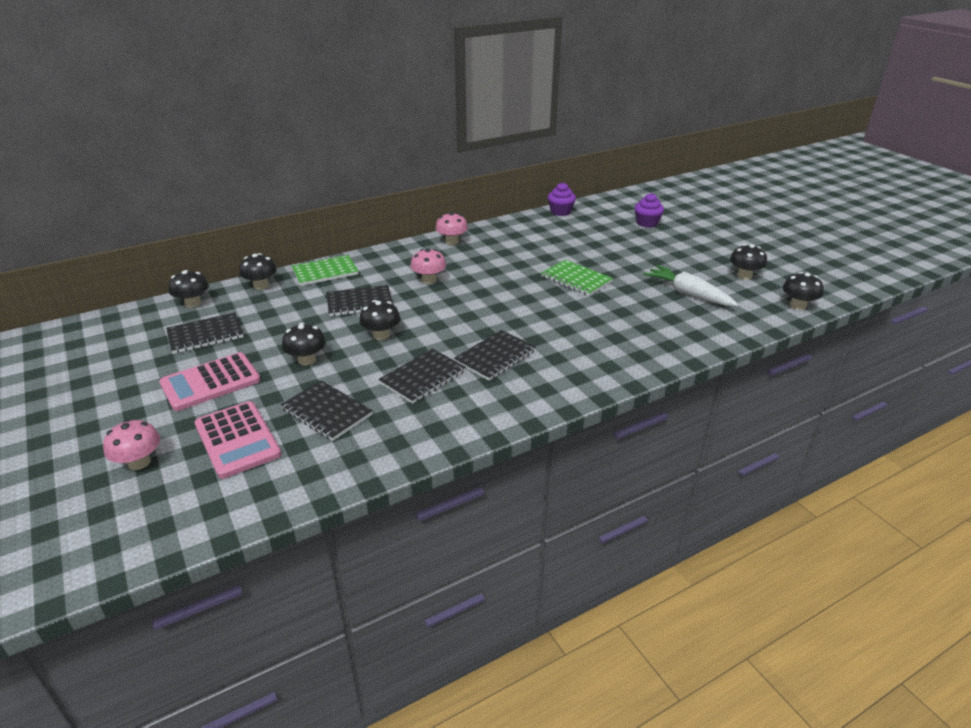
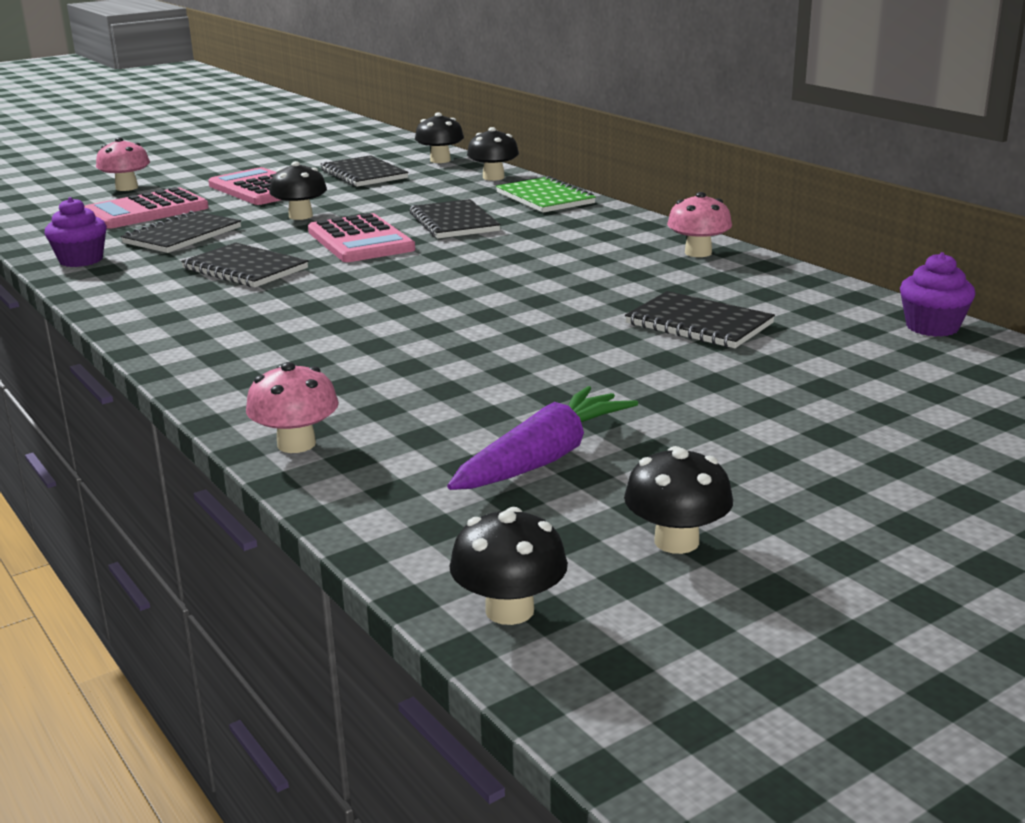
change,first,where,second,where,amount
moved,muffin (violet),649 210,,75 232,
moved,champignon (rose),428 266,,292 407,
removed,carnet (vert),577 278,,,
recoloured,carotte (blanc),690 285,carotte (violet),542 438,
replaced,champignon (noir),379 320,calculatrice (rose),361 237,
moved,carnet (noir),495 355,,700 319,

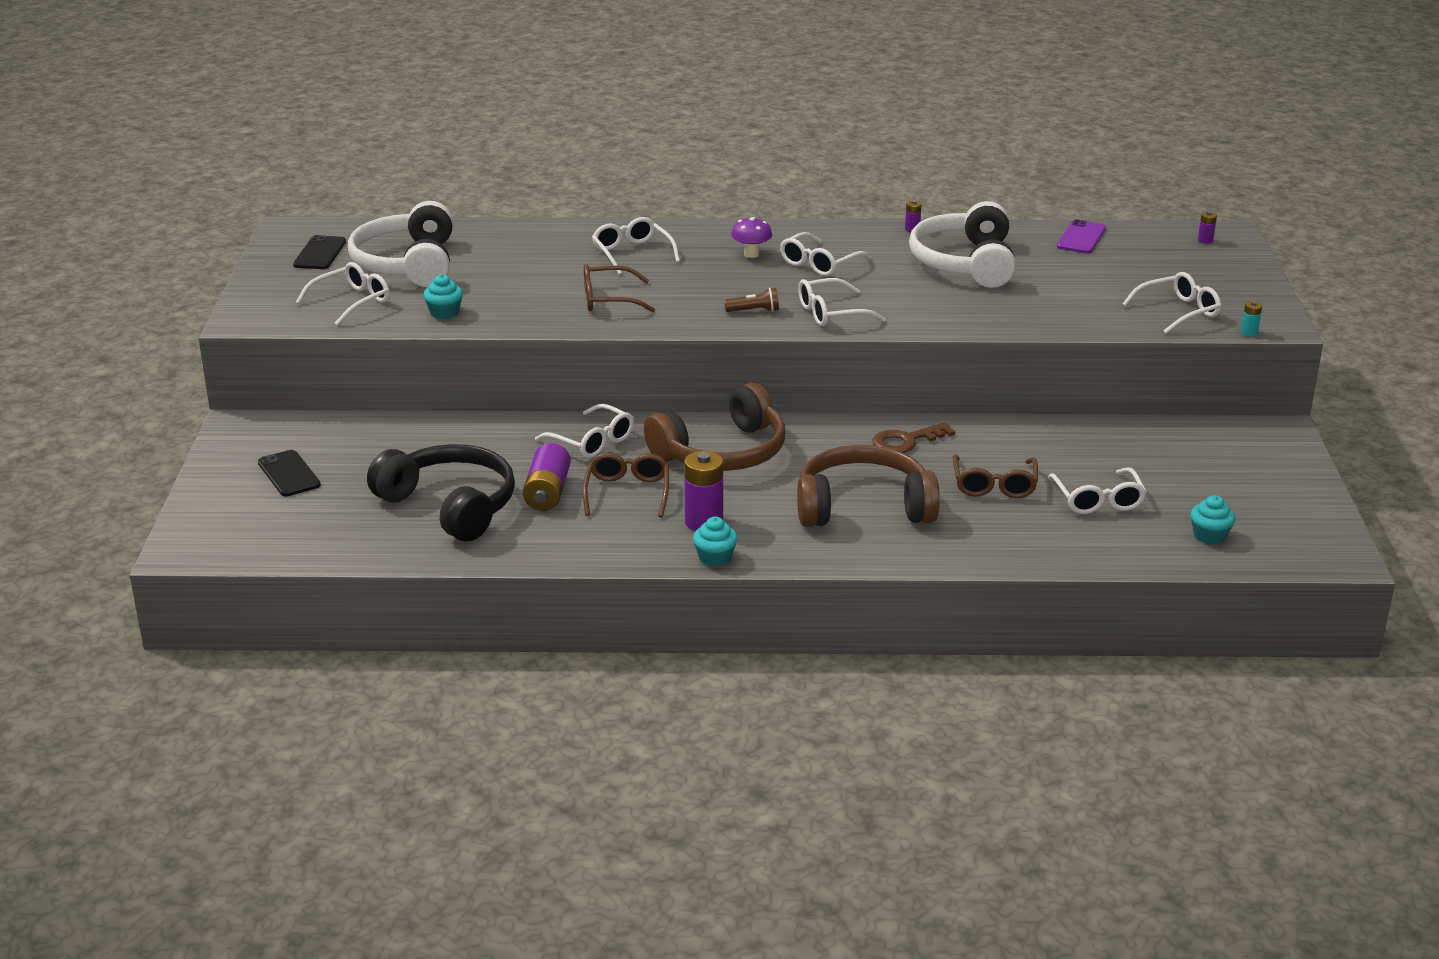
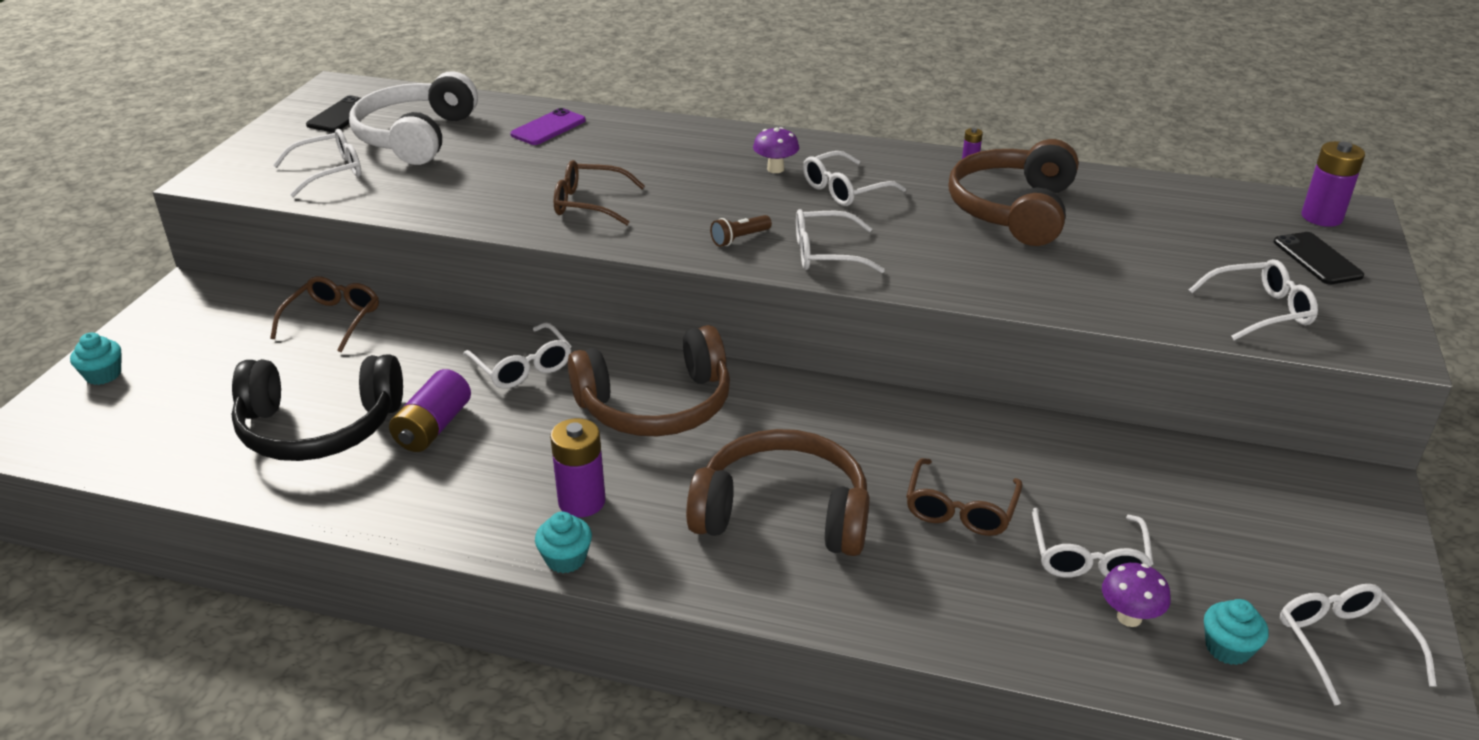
change,first,where,second,where,amount
recoloured,casque audio (blanc),962 244,casque audio (marron),1013 192,
resized,pile (violet),1207 227,,1333 184,x2.13
moved,lunettes (blanc),636 246,,1358 645,
moved,téléphone (violet),1081 236,,548 126,
moved,muffin (turquoise),443 296,,95 358,
turned,lampe de poche (marron),751 299,,741 231,135 degrees clockwise
removed,pile (turquoise),1251 318,,,
removed,clé (marron),914 437,,,
turned,casque audio (noir),441 492,,317 407,120 degrees clockwise
moved,téléphone (noir),289 473,,1319 258,
moved,lunettes (marron),626 485,,324 314,
added,,,champignon (violet),1136 595,

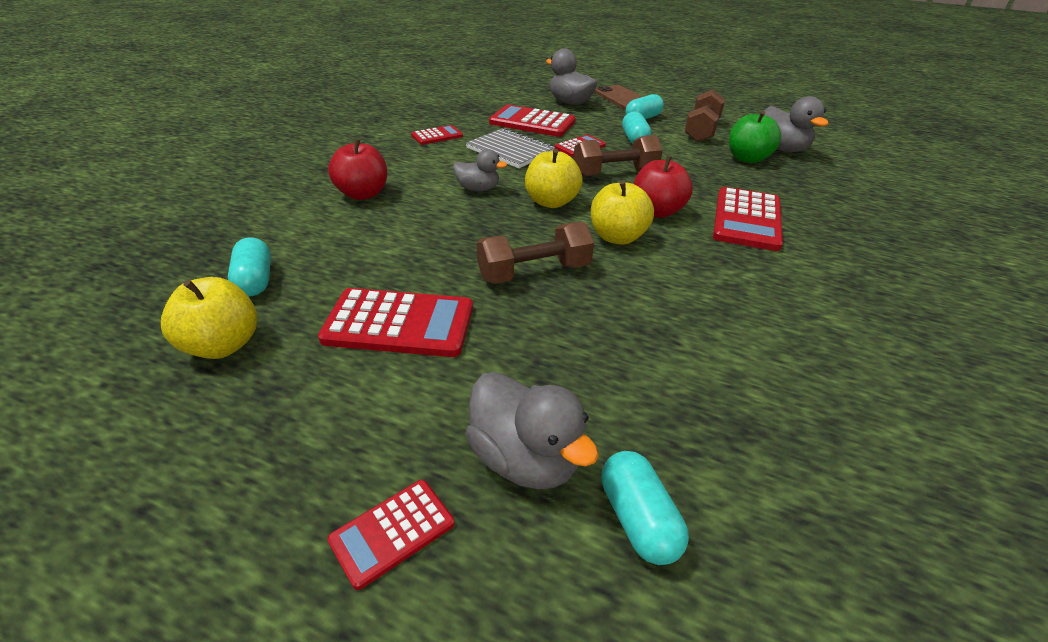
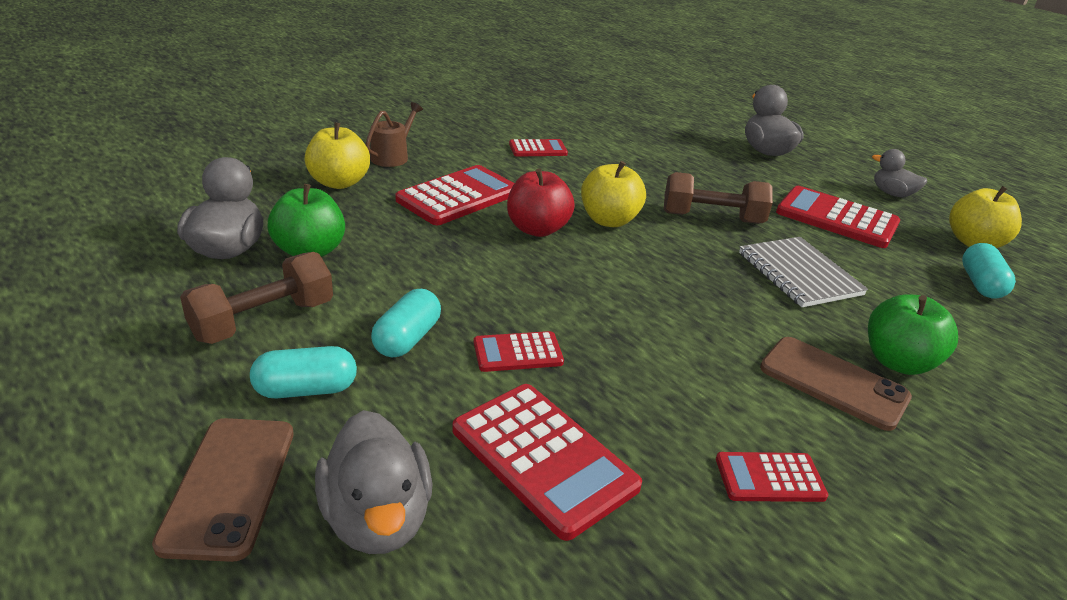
change,first,where,second,where,amount
moved,carnet (gris),510 148,,803 272,
removed,haltère (marron),618 156,,,
recoloured,pomme (rouge),357 169,pomme (vert),913 334,
moved,canard (gris),480 170,,899 173,
moved,pomme (jaune),554 178,,337 155,
removed,gélule (turquoise),645 508,,,
moved,calculatrice (rouge),390 535,,538 148,
added,,,arrosoir (marron),394 134,
added,,,téléphone (marron),836 384,

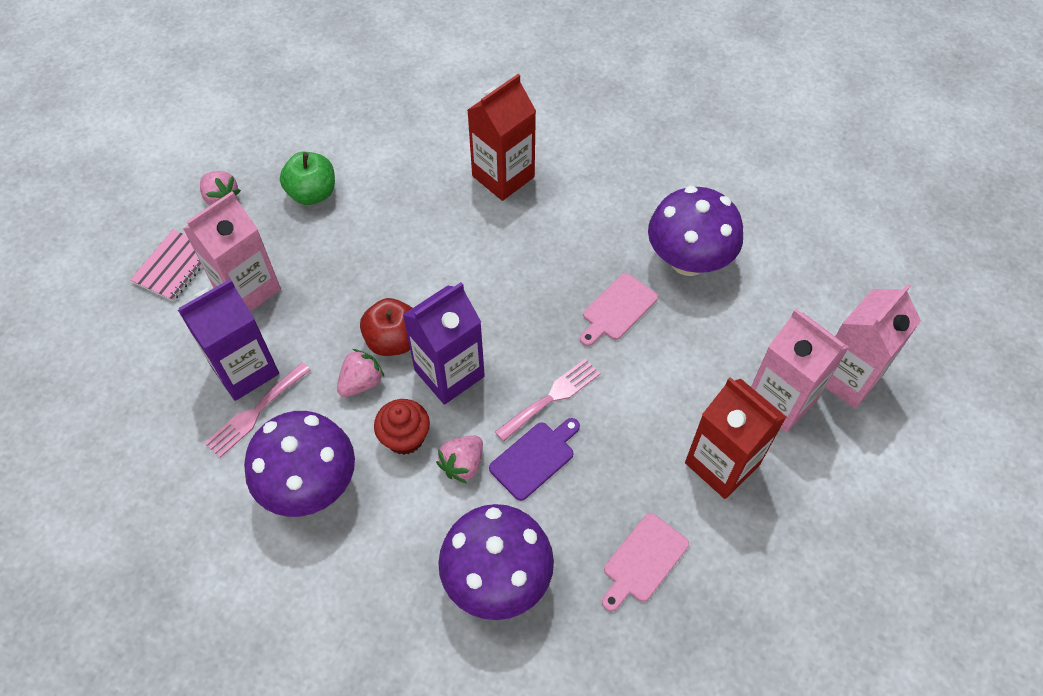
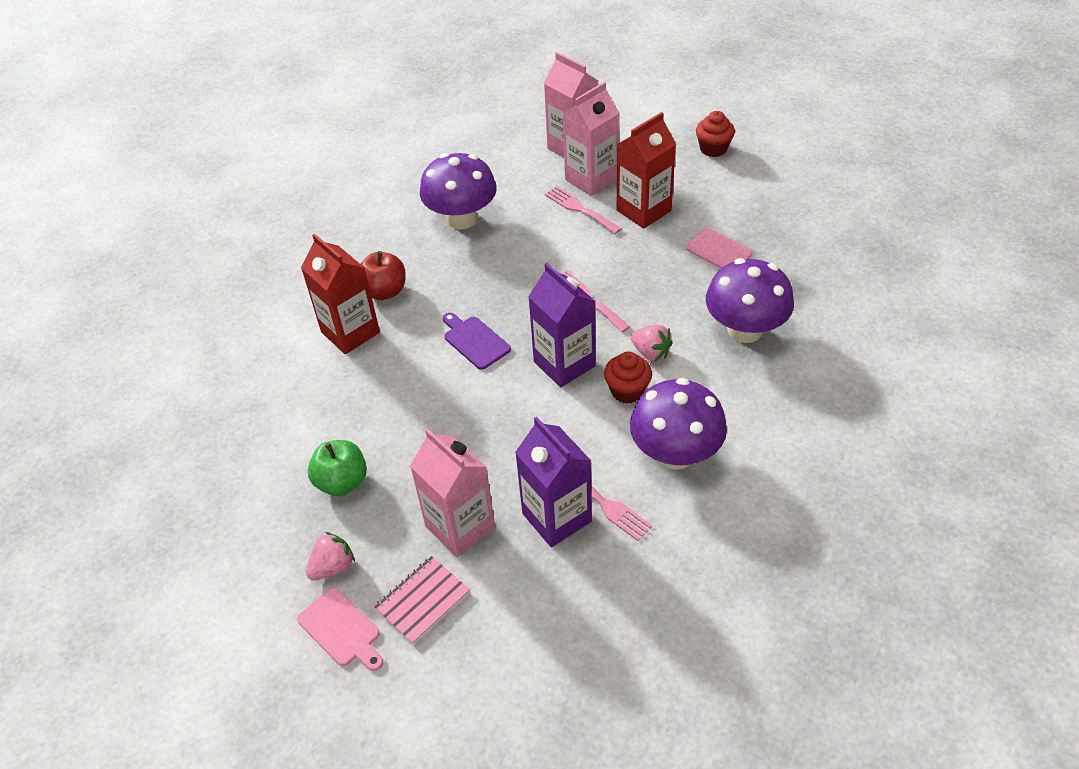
change,first,where,second,where,amount
turned,carnet (rose),166 265,,422 600,75 degrees counterclockwise
moved,planche à découper (rose),619 309,,340 629,
moved,pomme (rouge),386 327,,383 275,
removed,fraise (rose),360 373,,,
moved,planche à découper (violet),534 459,,477 341,
added,,,muffin (rouge),715 134,
added,,,fourchette (rose),583 210,

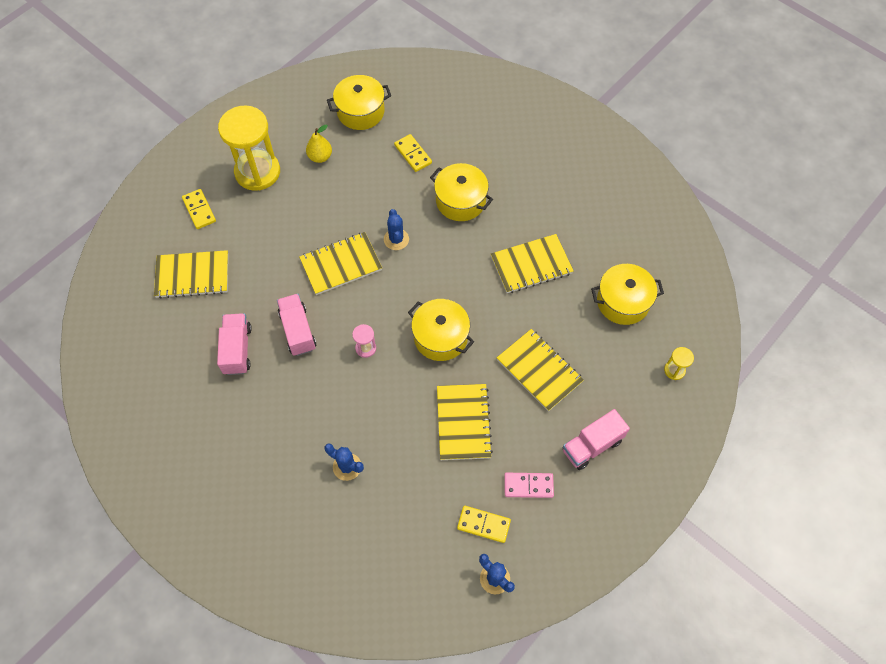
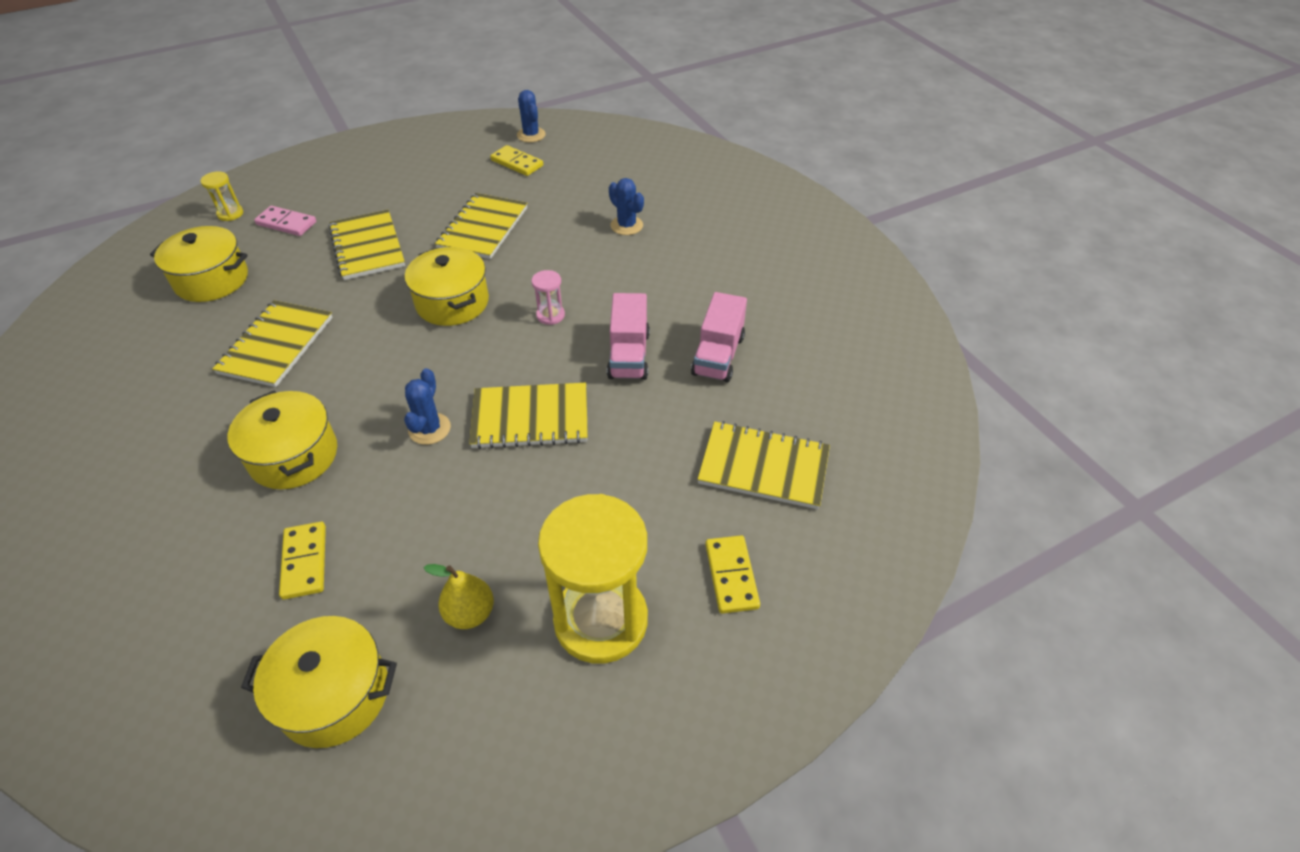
change,first,where,second,where,amount
turned,carnet (jaune),532 263,,272 343,75 degrees counterclockwise
removed,camion (rose),596 439,,,
moved,domino (rose),529 485,,285 221,

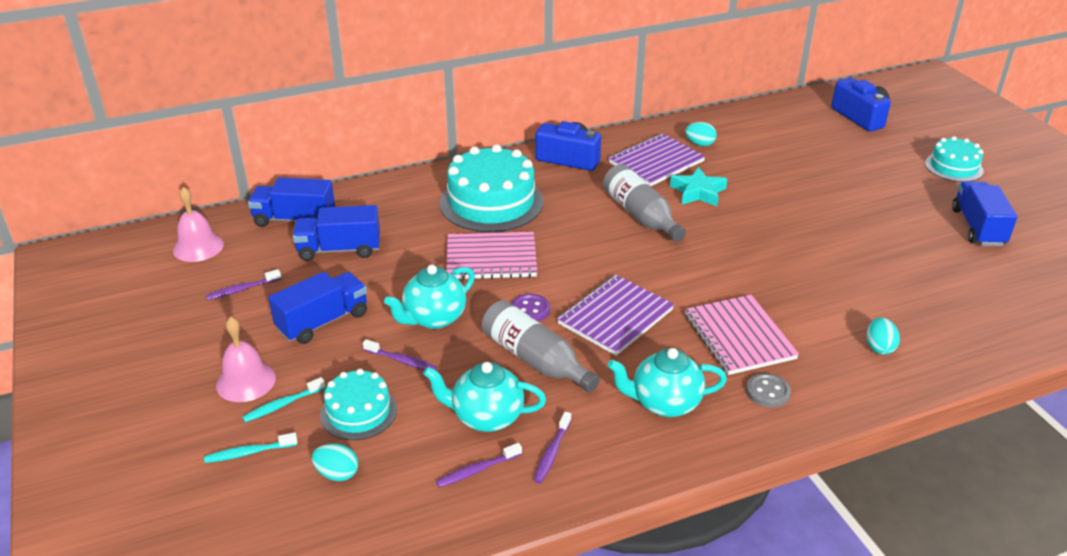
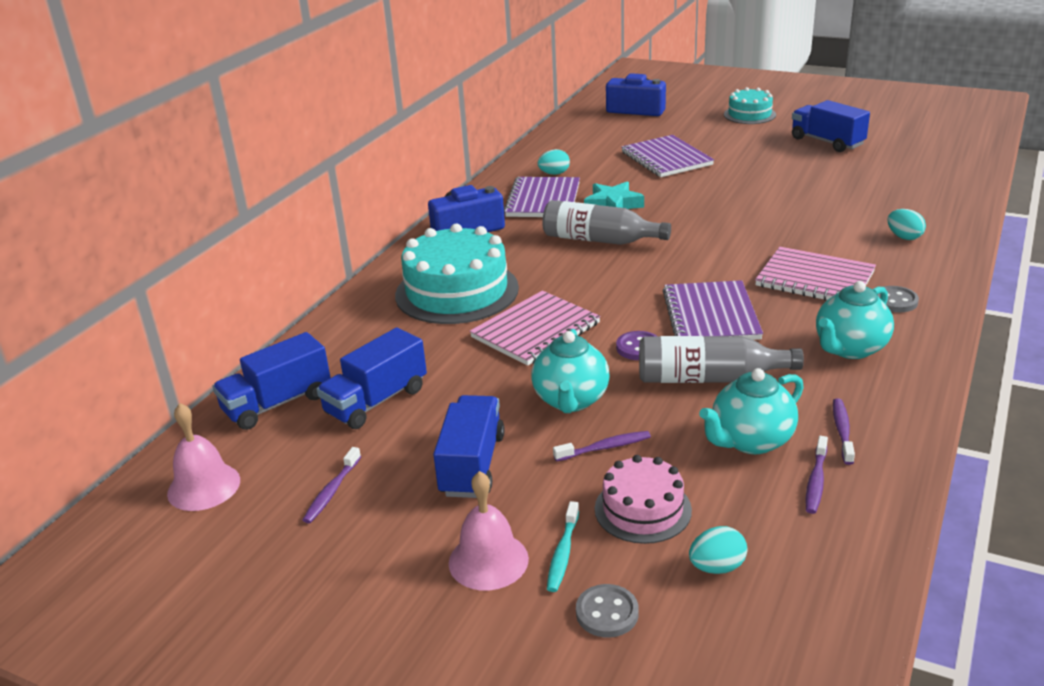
change,first,where,second,where,amount
recoloured,gâteau (turquoise),358 404,gâteau (rose),643 499,
turned,brosse à dents (violet),552 447,,844 431,150 degrees counterclockwise
replaced,brosse à dents (turquoise),251 447,bouton (gris),607 611,
added,,,carnet (violet),667 156,

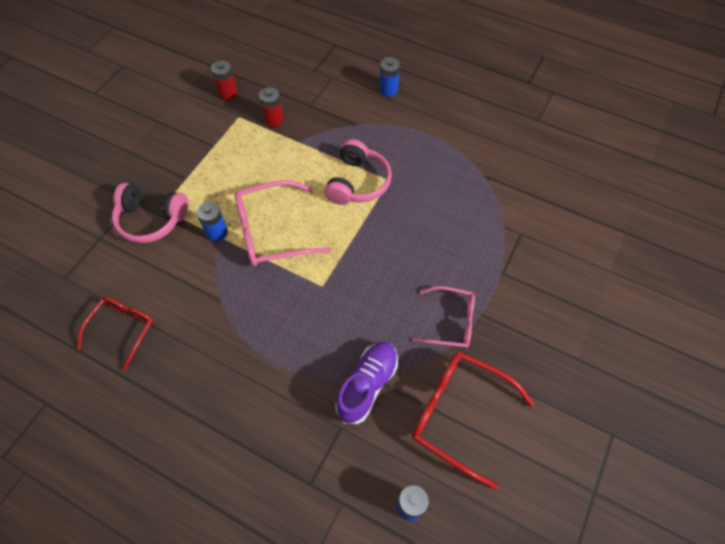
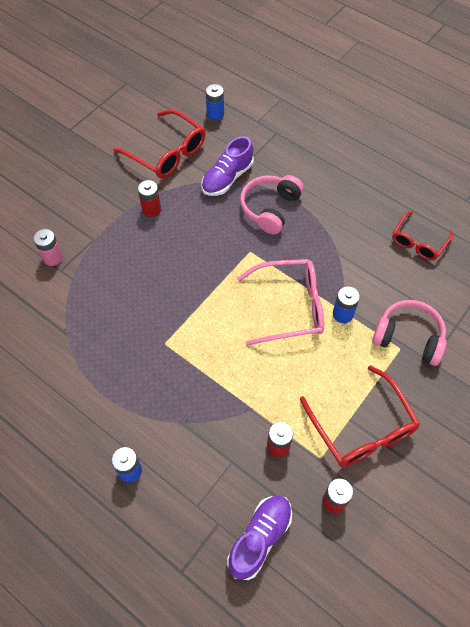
change,first,where,second,where,amount
moved,casque audio (rose),358 172,,272 204,
replaced,lunettes (rose),443 317,pile (rouge),149 198,
added,,,pile (rose),48 247,
added,,,lunettes (rouge),360 416,
added,,,chaussure (violet),259 538,

